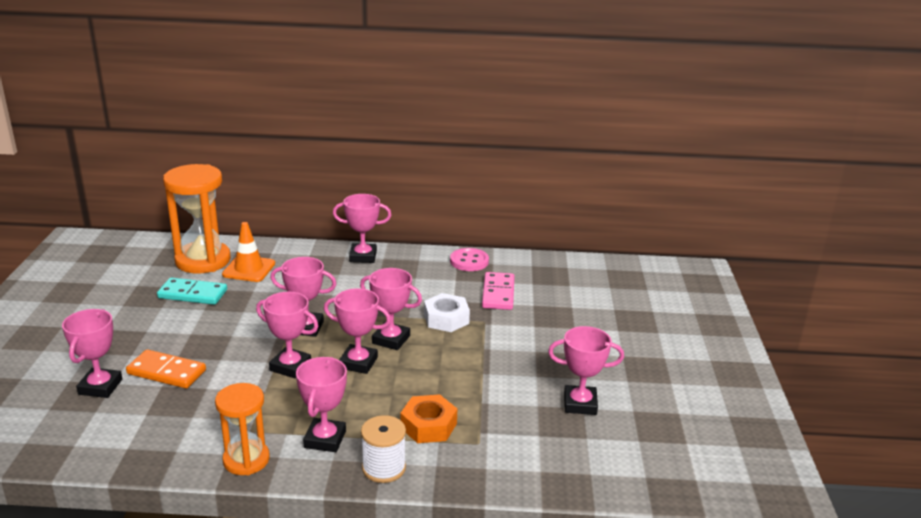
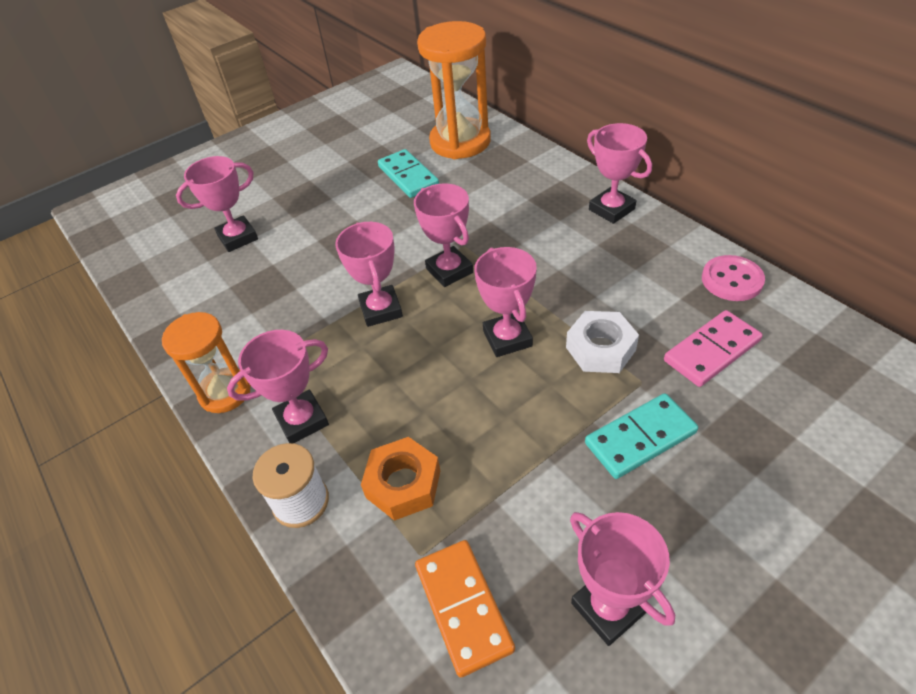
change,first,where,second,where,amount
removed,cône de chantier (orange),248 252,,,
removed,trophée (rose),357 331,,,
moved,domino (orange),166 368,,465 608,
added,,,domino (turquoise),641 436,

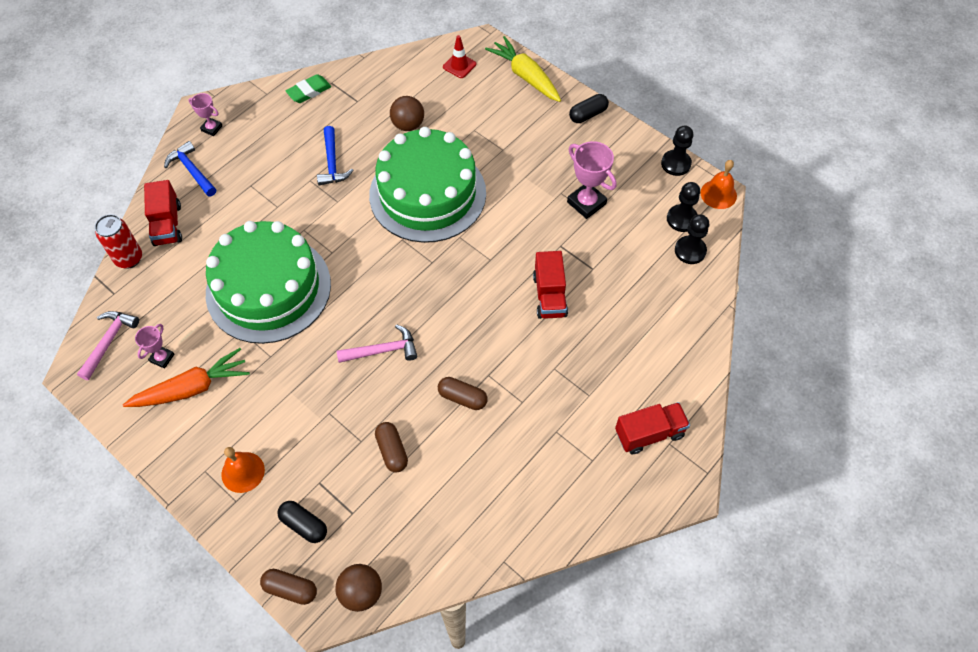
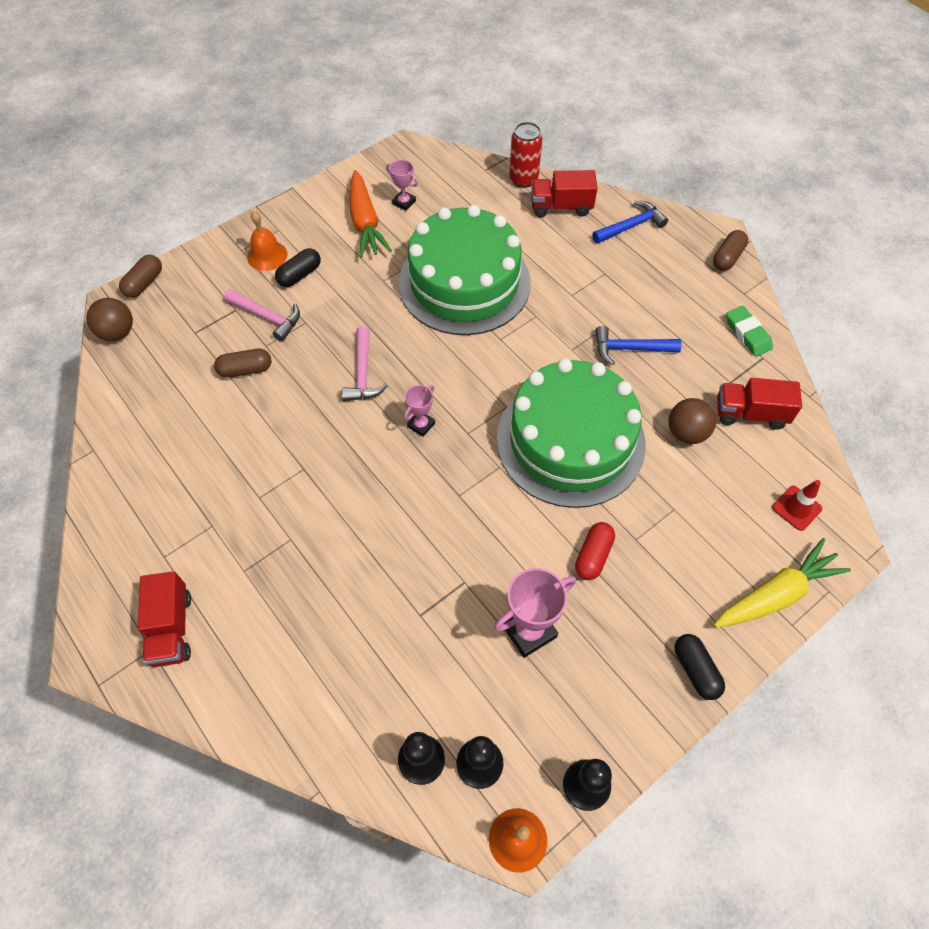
change,first,where,second,where,amount
moved,trophée (rose),205 114,,419 411,
moved,camion (rouge),550 285,,759 404,
moved,marteau (rose),108 345,,262 315,
moved,gélule (marron),463 393,,730 250,
moved,gélule (noir),302 522,,298 267,
added,,,gélule (rouge),595 551,

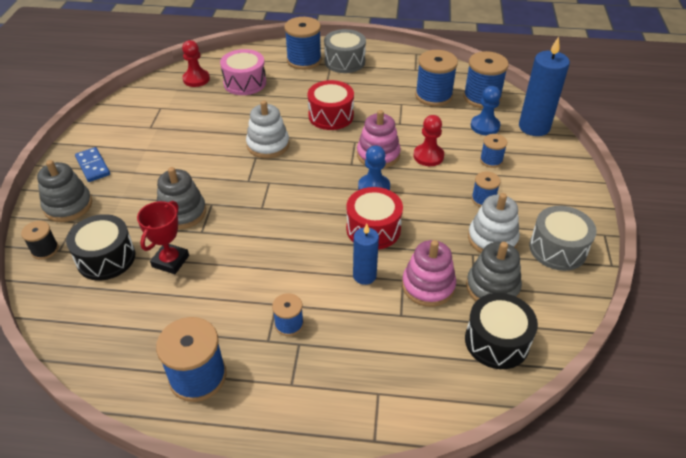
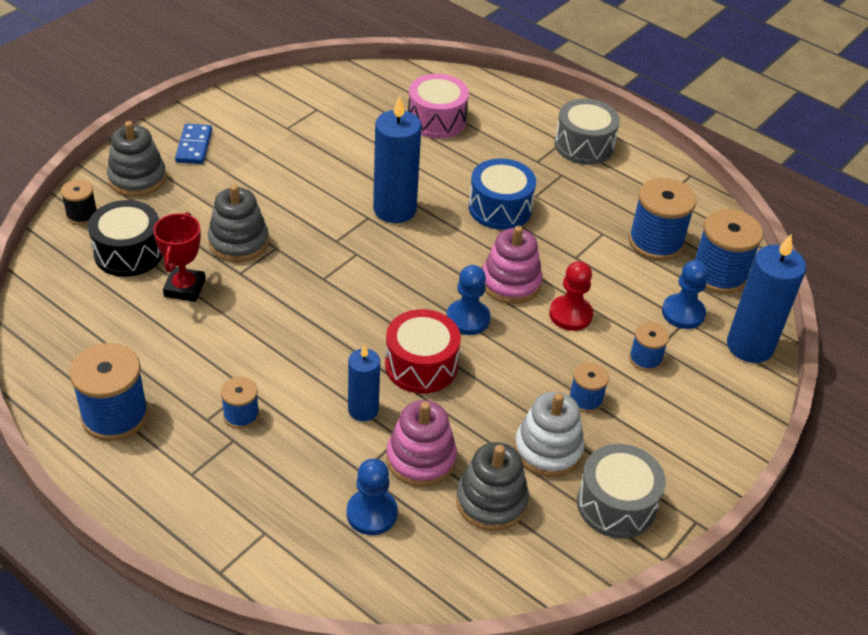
change,first,where,second,where,amount
removed,bobine (bleu),303 43,,,
removed,pion (rouge),196 63,,,
recoloured,tambour (rouge),330 105,tambour (bleu),502 194,
replaced,jouet à empiler (blanc),268 129,bougie (bleu),397 159,
turned,trophée (rouge),163 237,,179 257,45 degrees counterclockwise
removed,tambour (noir),501 331,,,
added,,,pion (bleu),372 497,

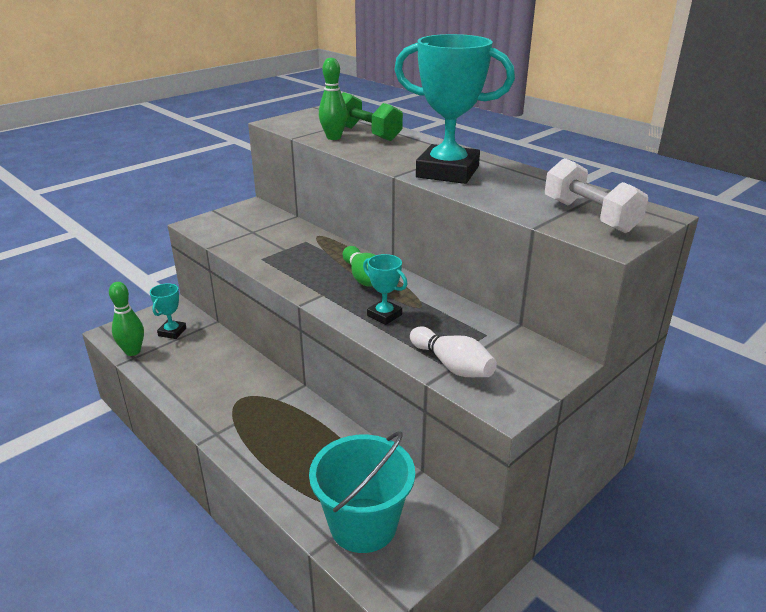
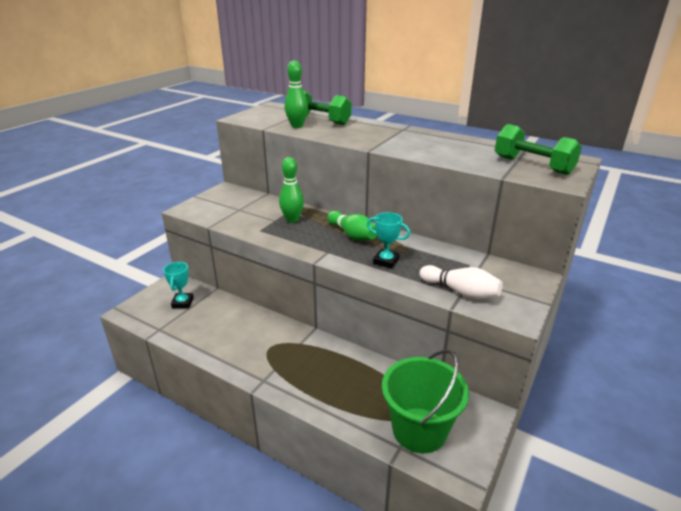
change,first,where,second,where,amount
removed,trophée (turquoise),454 109,,,
recoloured,haltère (blanc),596 195,haltère (vert),538 149,
moved,quille (vert),126 319,,291 190,
recoloured,seau (turquoise),362 492,seau (vert),425 402,

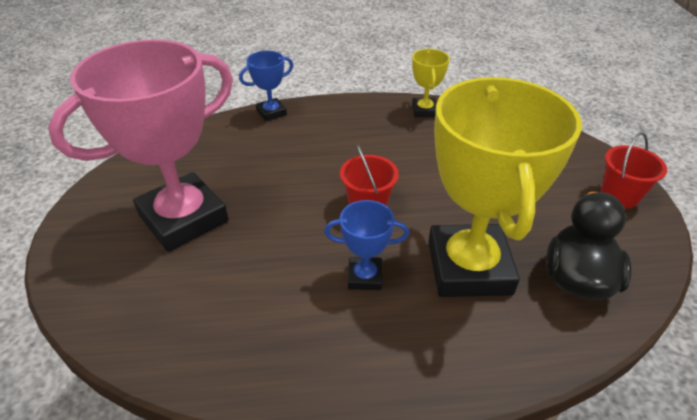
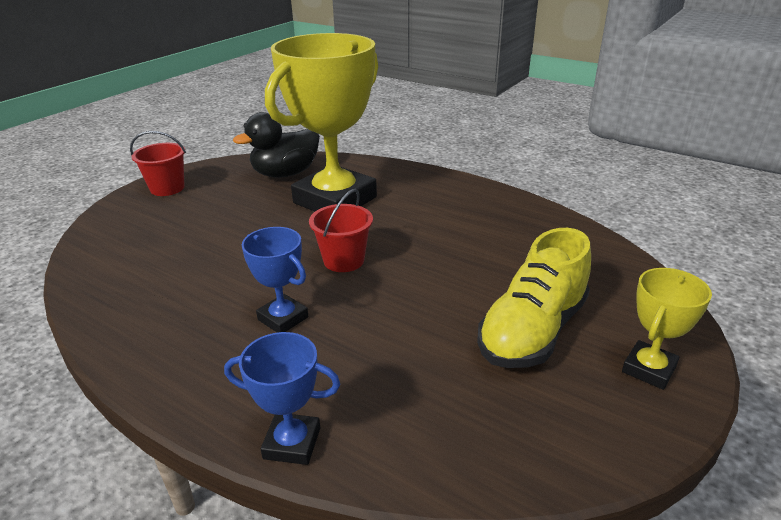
change,first,where,second,where,amount
replaced,trophée (rose),140 145,chaussure (jaune),534 298,
moved,trophée (jaune),431 83,,667 329,
moved,trophée (bleu),366 245,,275 280,

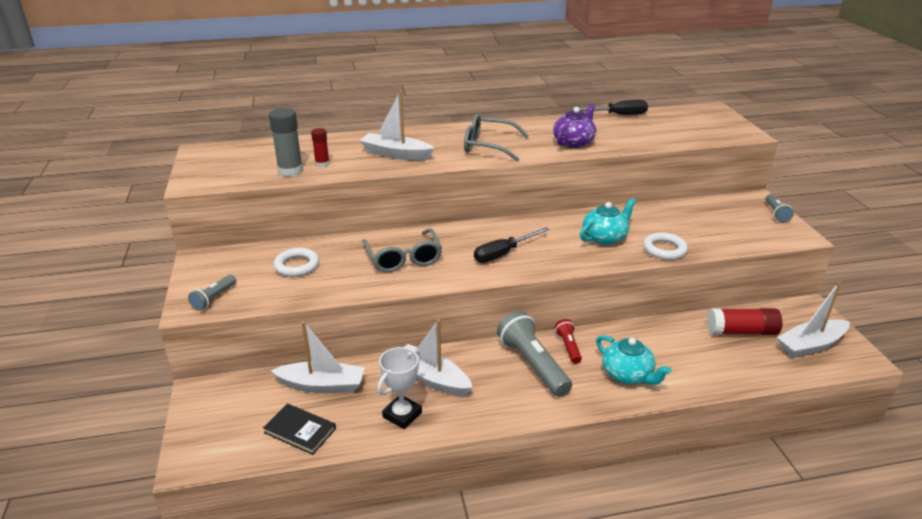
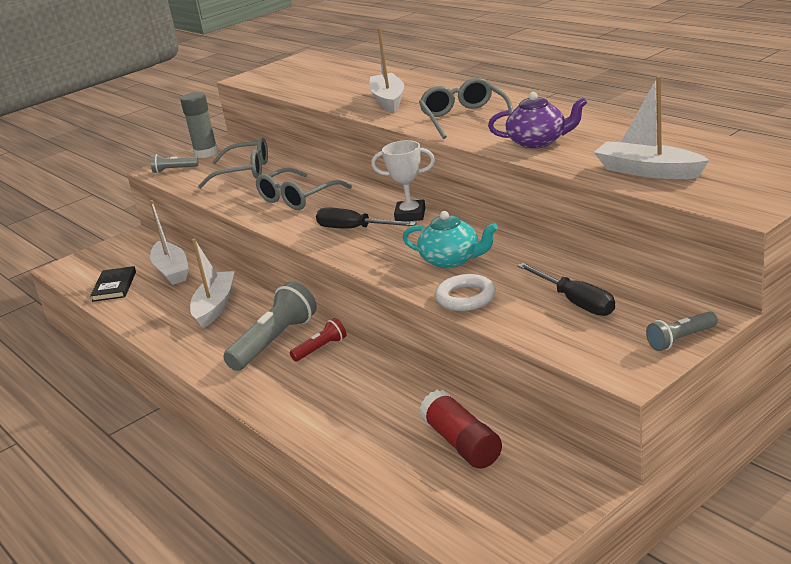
change,first,where,second,where,amount
moved,tournevis (noir),610 107,,566 289,
moved,bâton de colle (gris),286 142,,199 125,
removed,bâton de colle (rouge),320 147,,,
replaced,anneau (blanc),296 262,lunettes (gris),233 162,
moved,bateau (blanc),813 320,,651 127,
removed,théière (turquoise),633 360,,,
moved,trophée (blanc),399 388,,403 180,

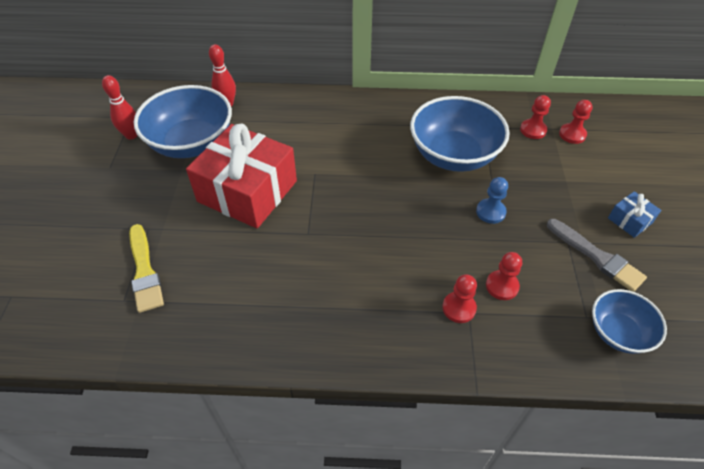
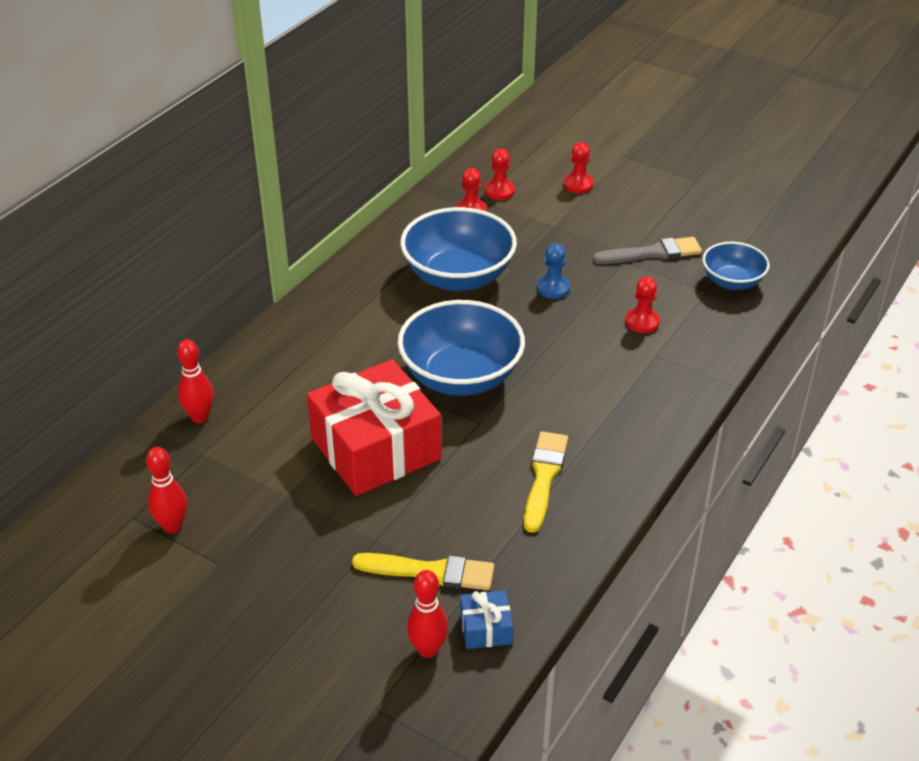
change,first,where,second,where,amount
moved,bol (bleu),183 121,,461 348,
moved,cadeau (bleu),634 214,,486 619,
moved,pion (rouge),459 298,,579 167,
added,,,pinceau (jaune),546 482,
added,,,quille (rouge),427 614,

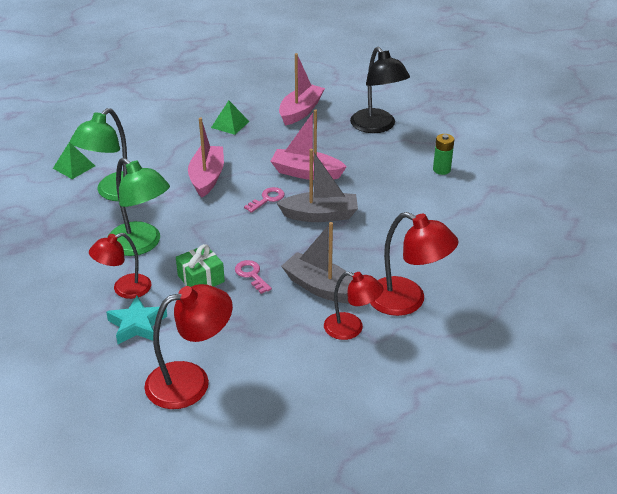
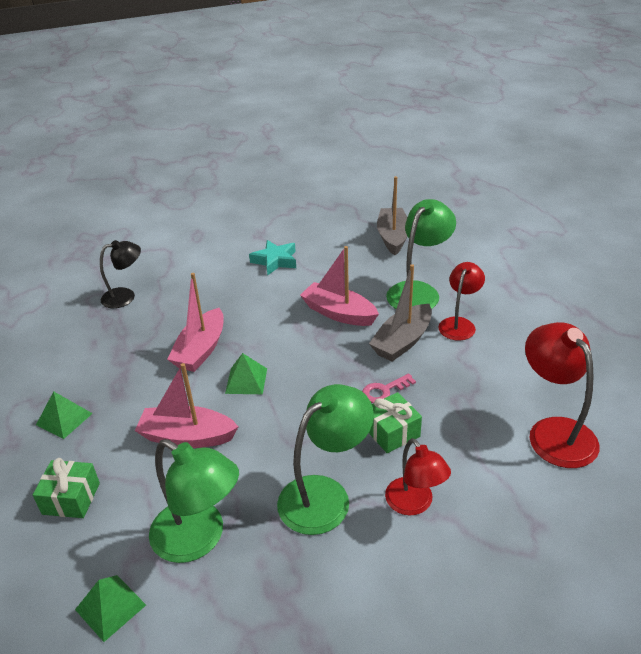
change,first,where,second,where,amount
resized,lampe (noir),380 90,,120 274,x0.66
moved,bateau (rose),302 89,,339 286,
removed,pile (vert),443 154,,,
moved,bateau (gris),317 185,,392 215,
replaced,clé (rose),264 200,pyramide (vert),246 373,
recoloured,lampe (rouge),414 264,lampe (vert),421 254,
moved,étoile (turquoise),136 320,,272 257,
added,,,cadeau (vert),66 488,

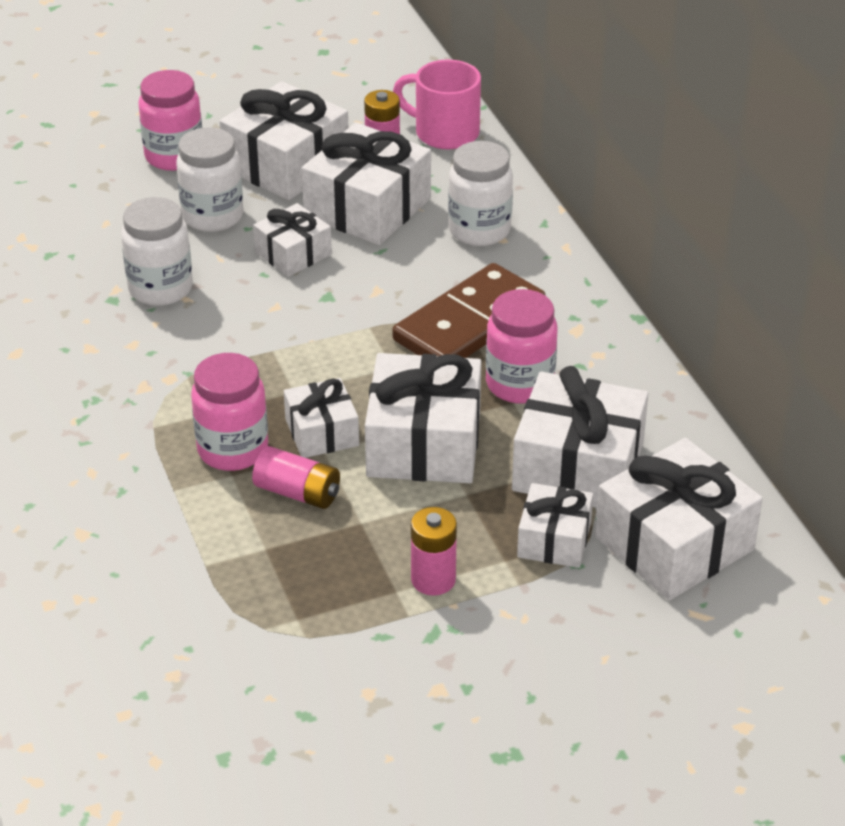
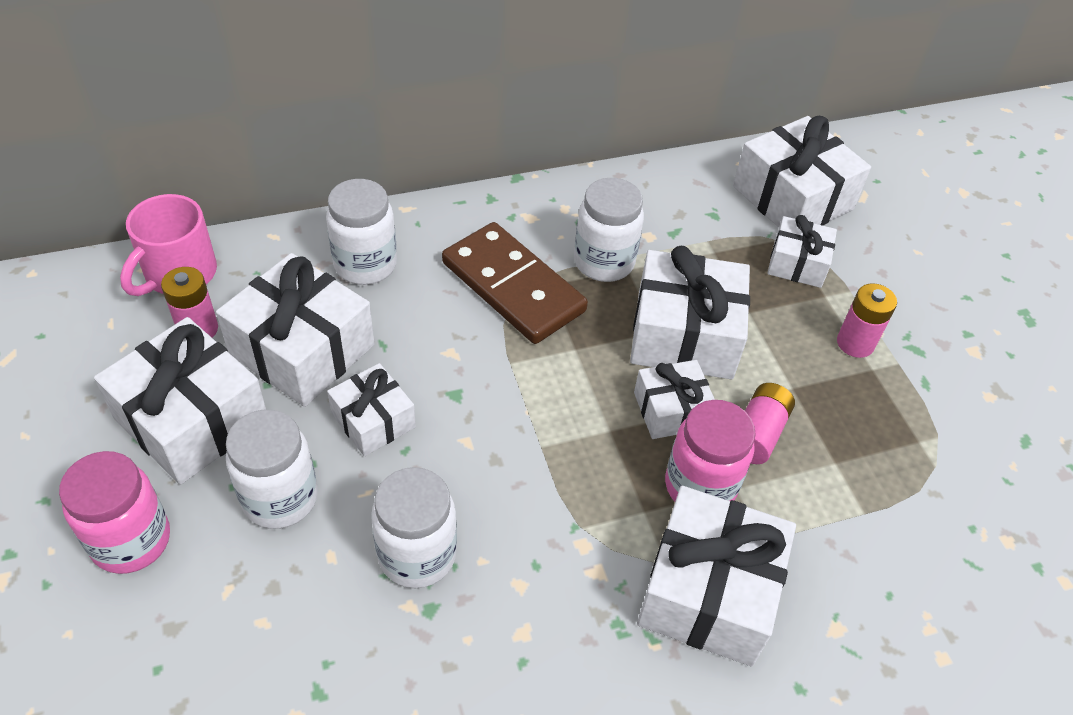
change,first,where,second,where,amount
recoloured,bocal (rose),522 346,bocal (blanc),609 230,
moved,cadeau (blanc),580 437,,716 576,

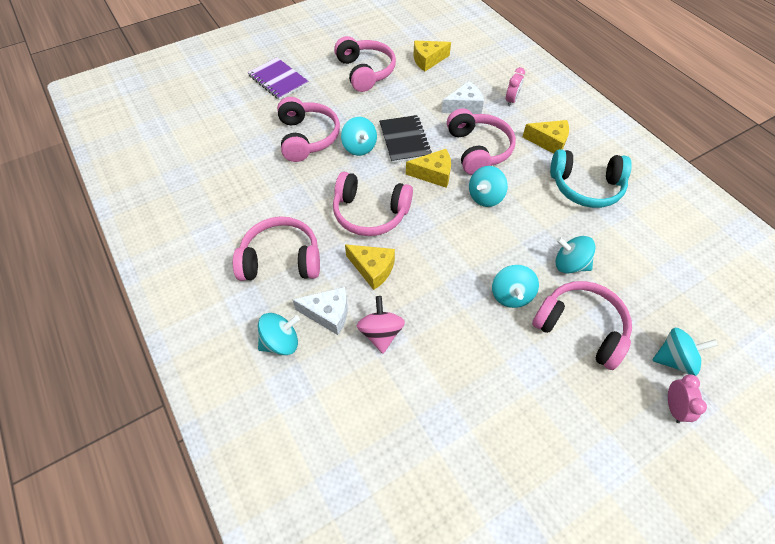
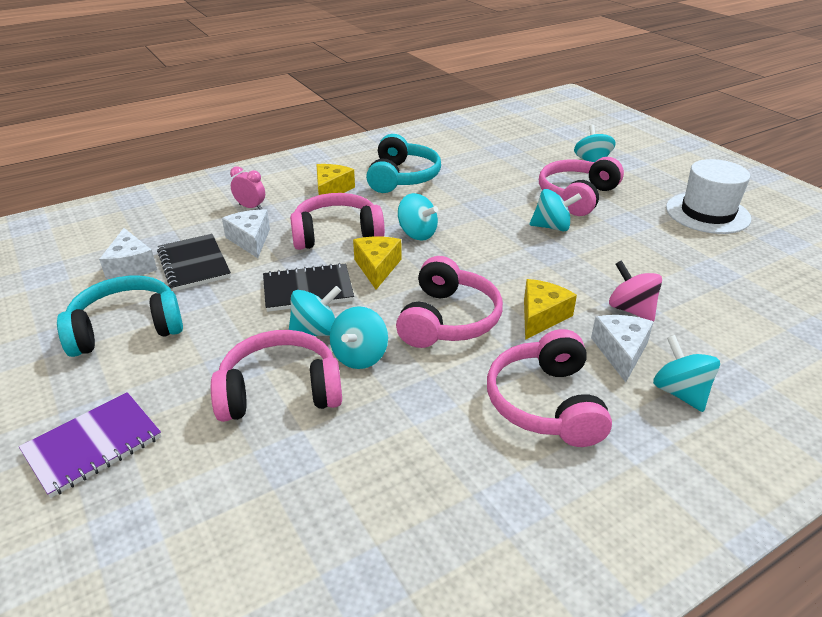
change,first,where,second,where,amount
recoloured,casque audio (rose),365 64,casque audio (turquoise),120 316,
recoloured,fromage (jaune),432 56,fromage (blanc),128 253,
moved,toupie (turquoise),575 254,,359 337,
turned,toupie (rose),381 325,,635 290,60 degrees clockwise
removed,réveil (rose),687 398,,,
added,,,chapeau (blanc),708 196,
added,,,carnet (noir),194 262,

